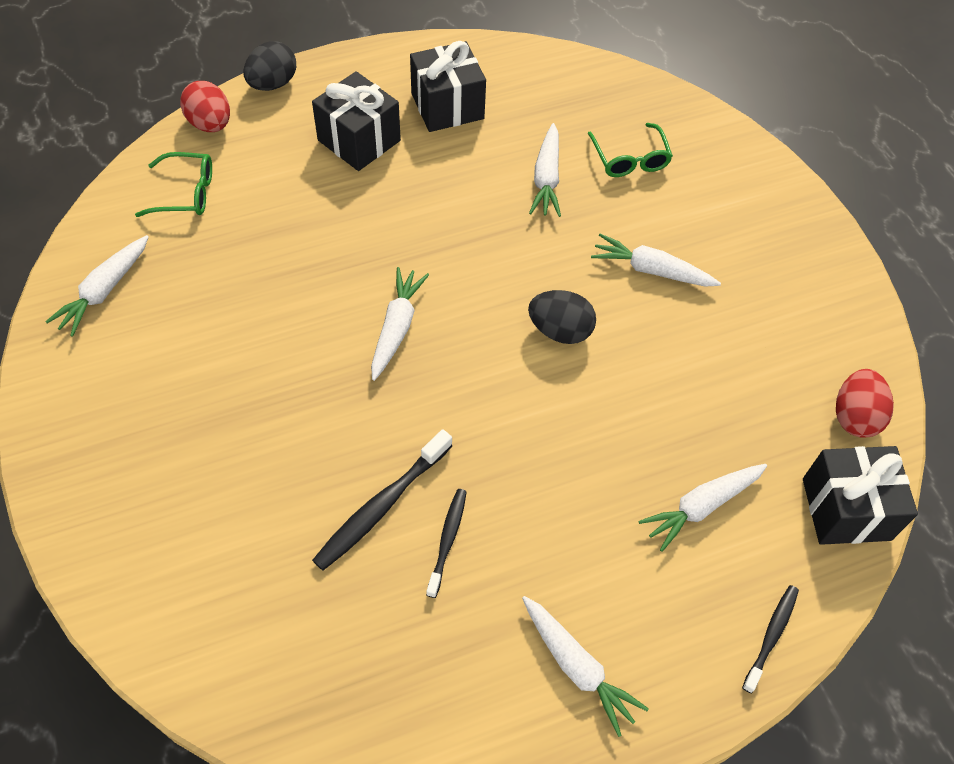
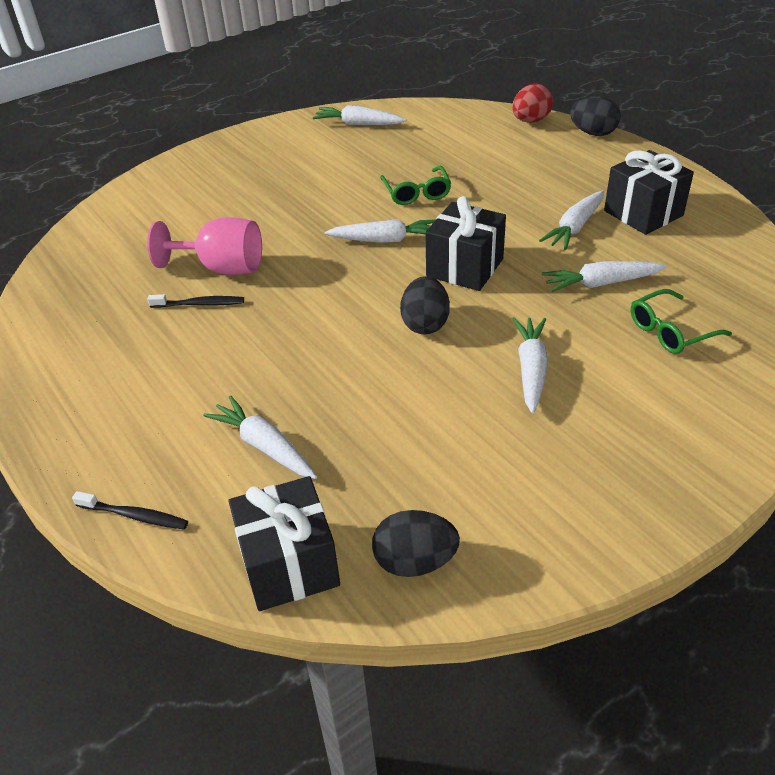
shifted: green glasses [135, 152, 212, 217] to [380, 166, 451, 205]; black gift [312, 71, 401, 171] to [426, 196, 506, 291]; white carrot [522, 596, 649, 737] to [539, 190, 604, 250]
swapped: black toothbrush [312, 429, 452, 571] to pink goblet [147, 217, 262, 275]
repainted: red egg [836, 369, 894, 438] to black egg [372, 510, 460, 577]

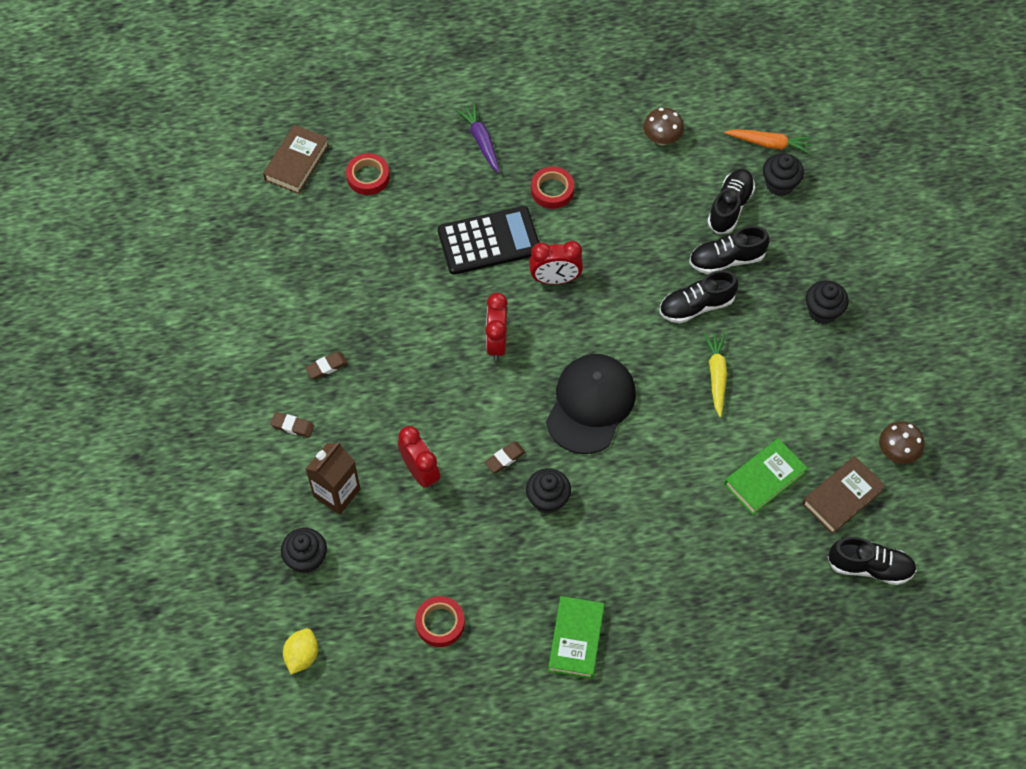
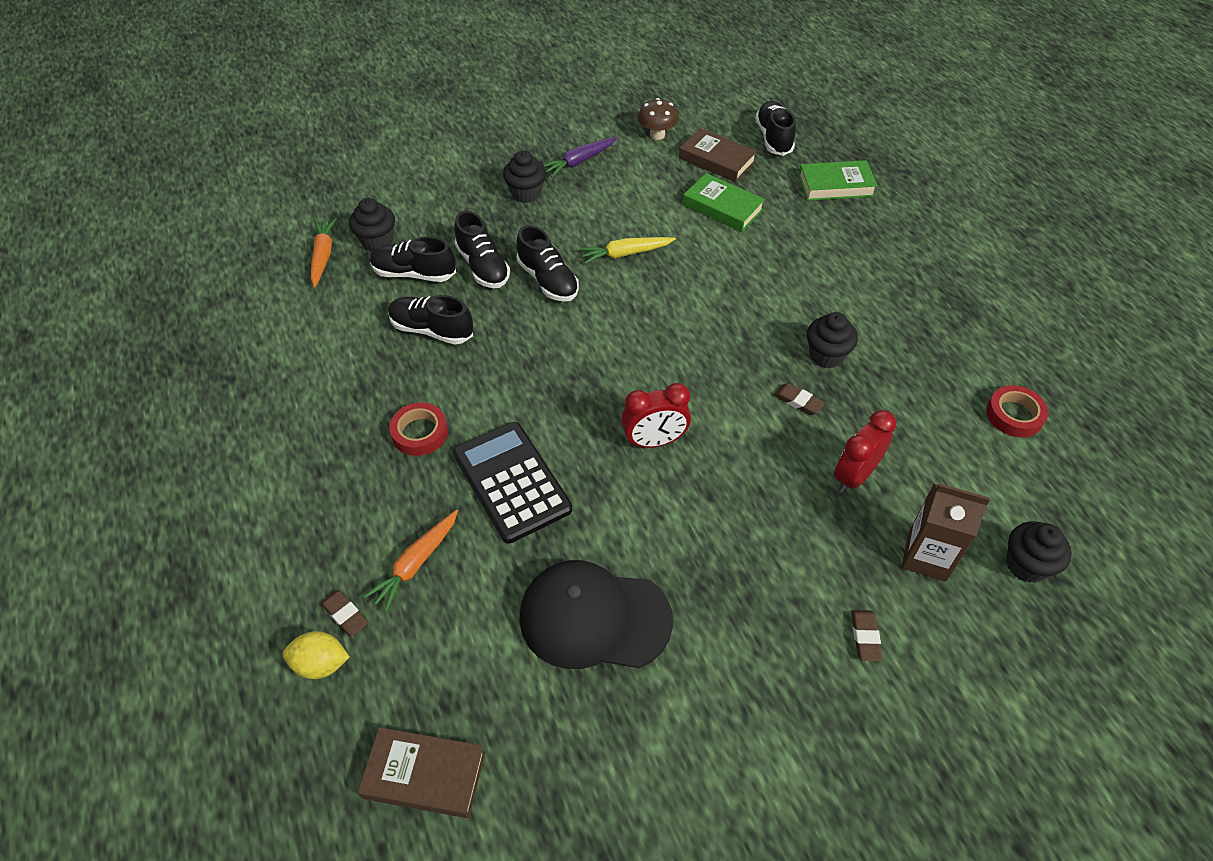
gone: red tape [346, 153, 390, 195]; red clock [529, 241, 583, 284]; brown mushroom [643, 108, 684, 145]
new: orange carrot [364, 510, 458, 612]; black shoe [388, 295, 473, 345]
shifted: yellow lemon [283, 628, 318, 674] to [283, 631, 350, 679]; brown eraser [305, 352, 348, 379] to [321, 590, 368, 636]; black cap [546, 354, 636, 454] to [519, 560, 673, 669]; purple carrot [456, 103, 500, 173] to [544, 137, 617, 177]; green book [548, 596, 605, 679] to [799, 160, 877, 201]

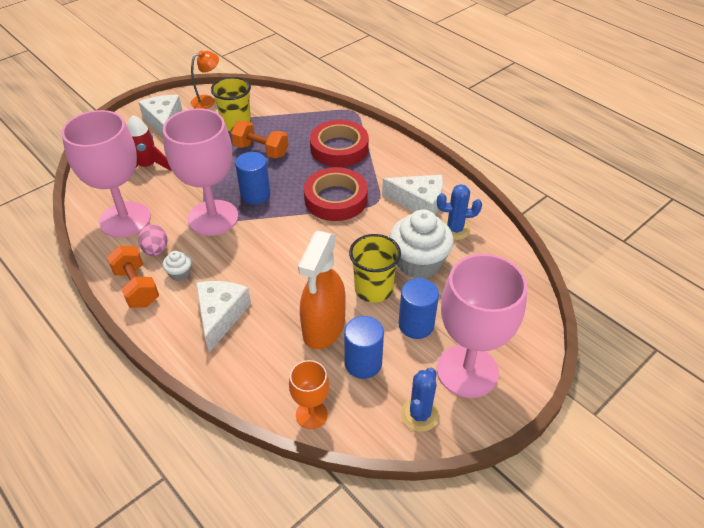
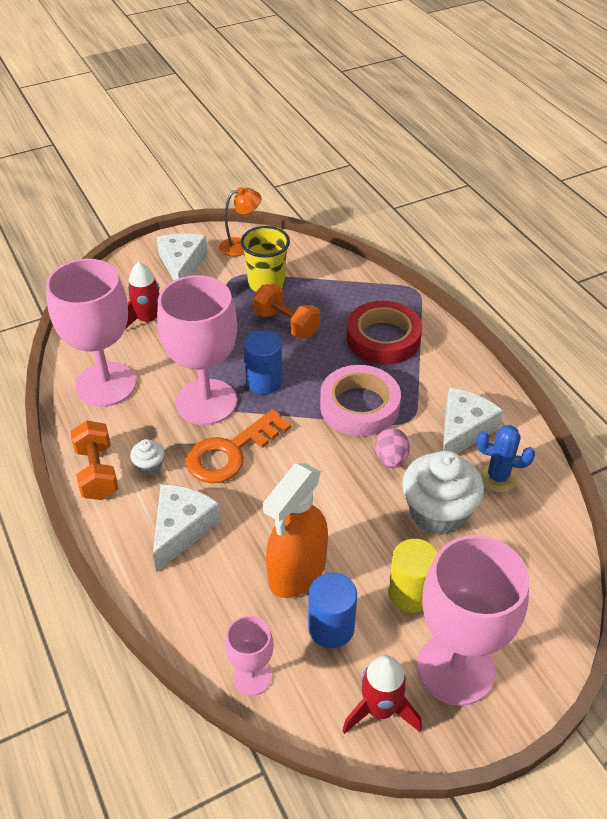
gone: yellow cup [349, 234, 401, 303]
new: orange key [186, 409, 291, 483]
shifted: pink egg [138, 224, 168, 256] to [375, 428, 410, 468]
swapped: blue cactus [401, 368, 439, 432] to red rocket [342, 655, 422, 734]
repainted: orange goblet [289, 360, 329, 429] to pink goblet [225, 615, 274, 696]; red tape [304, 167, 368, 221] to pink tape [320, 365, 401, 436]; blue cylinder [399, 278, 439, 339] to yellow cylinder [388, 539, 438, 613]
rotated: white cheese [382, 175, 443, 215] = [443, 388, 503, 454] 90 degrees counterclockwise

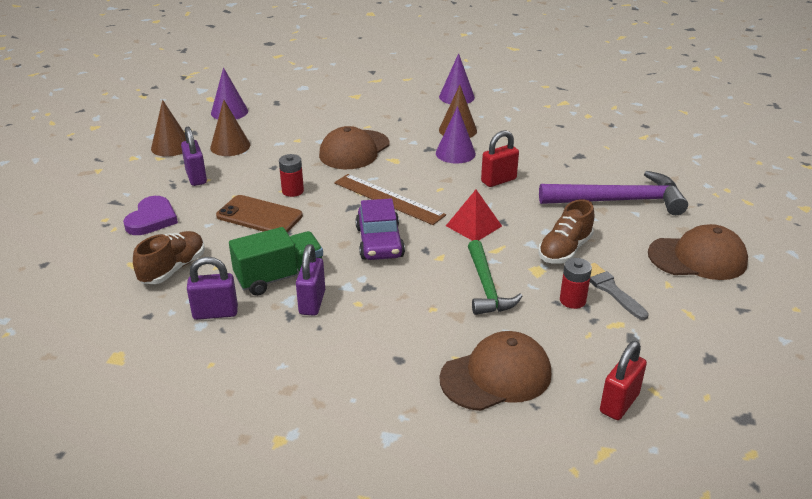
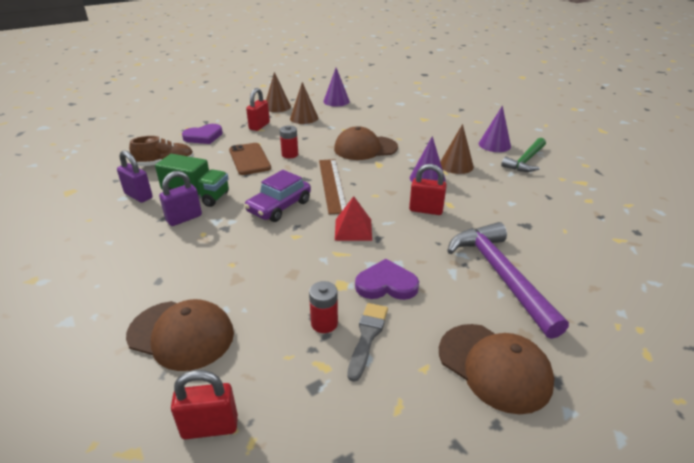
shifted: green hammer [468, 240, 522, 315] to [501, 138, 546, 172]
swapped: brown shoe [538, 199, 594, 264] to purple heart [355, 259, 419, 300]
repainted: purple padlock [181, 127, 207, 186] to red padlock [246, 88, 270, 131]
rotated: purple hammer [539, 171, 688, 215] = [447, 222, 569, 339] 150 degrees counterclockwise

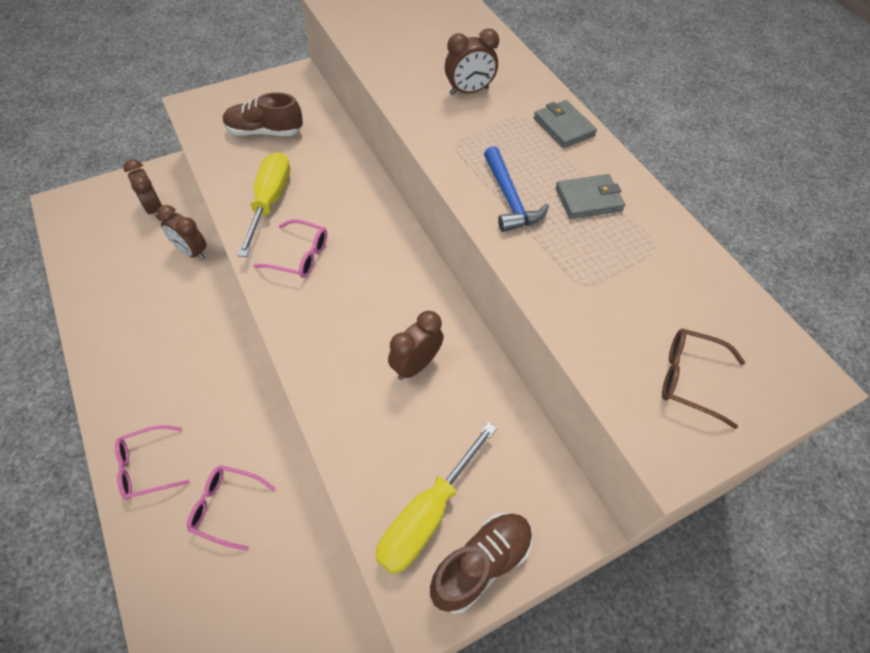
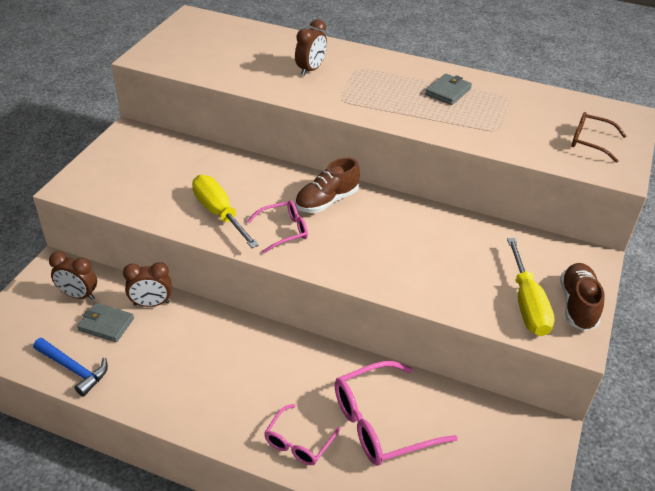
gone: brown clock [388, 311, 444, 380]
shifted: blue hammer [484, 146, 549, 232] to [33, 338, 108, 397]; grey wallet [534, 100, 597, 148] to [77, 303, 134, 342]; brown shoe [223, 92, 303, 136] to [295, 157, 360, 213]
rotated: brown glasses [662, 328, 745, 429] = [572, 112, 626, 163] 45 degrees clockwise
scaled: pink glasses [187, 465, 275, 551] = [335, 361, 458, 466] x1.73

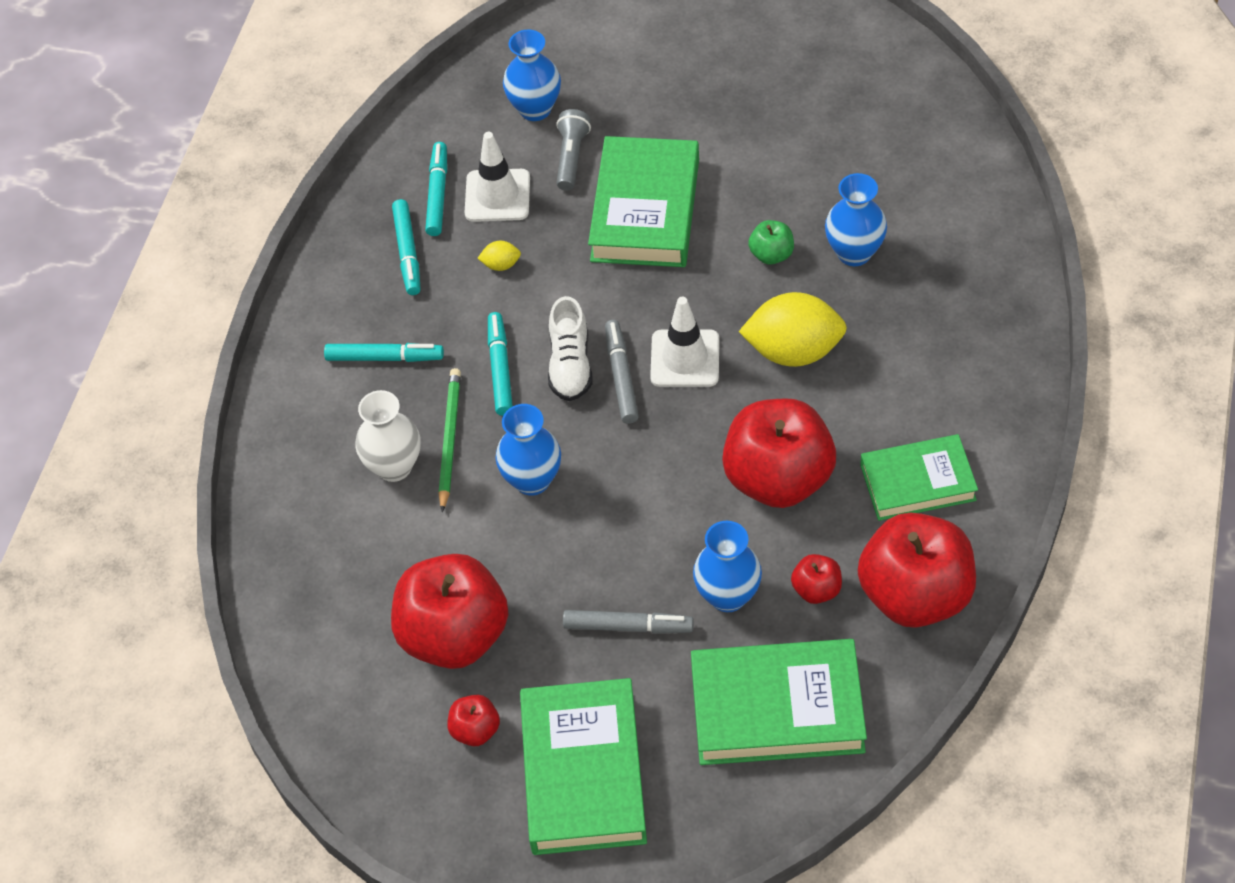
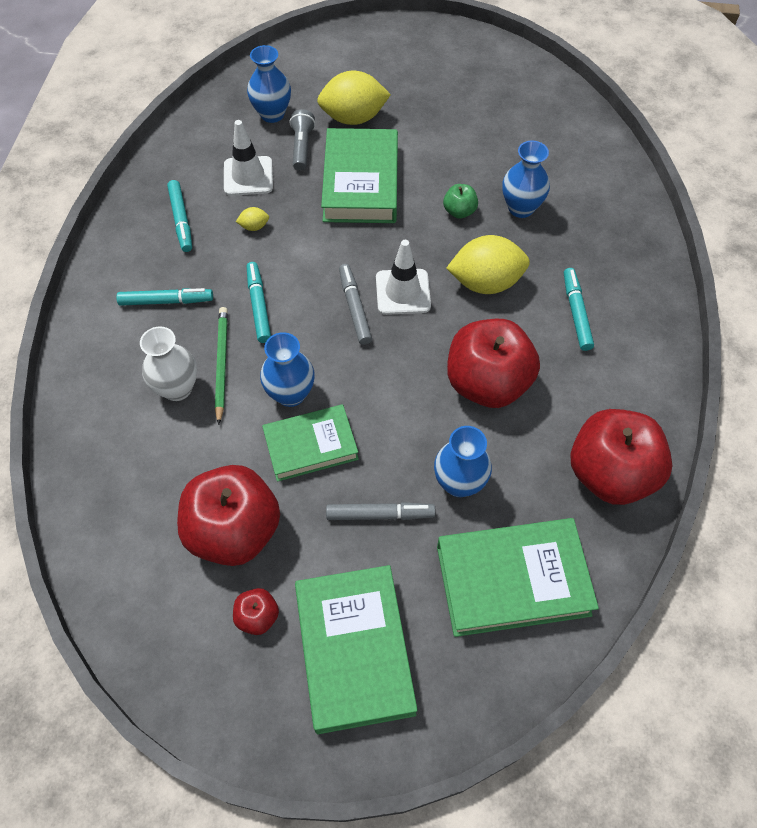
gone: white shoe [548, 296, 592, 401]; red apple [791, 554, 842, 604]
new: yellow lemon [317, 71, 391, 125]
shifted: green book [860, 434, 978, 521] to [262, 404, 359, 482]; turquoise marker [425, 142, 447, 236] to [564, 268, 594, 351]

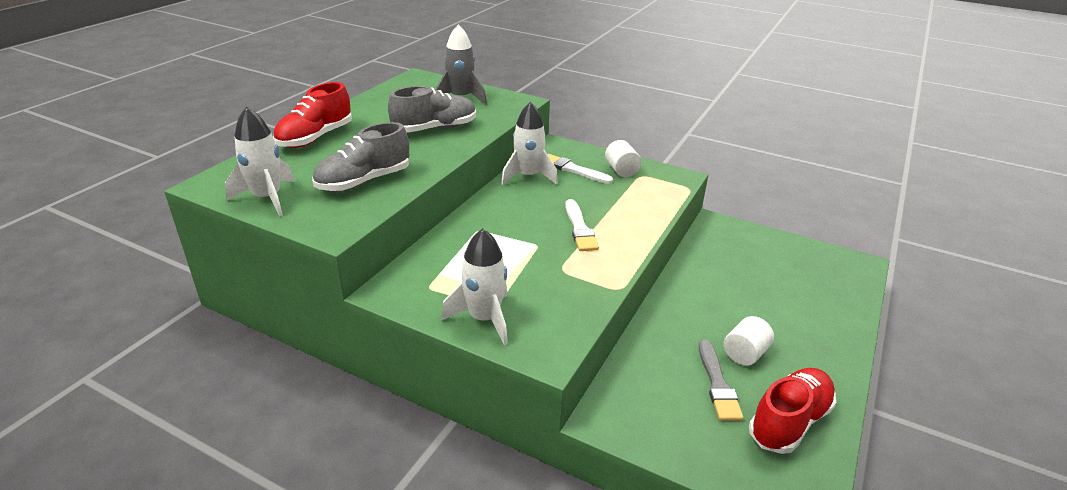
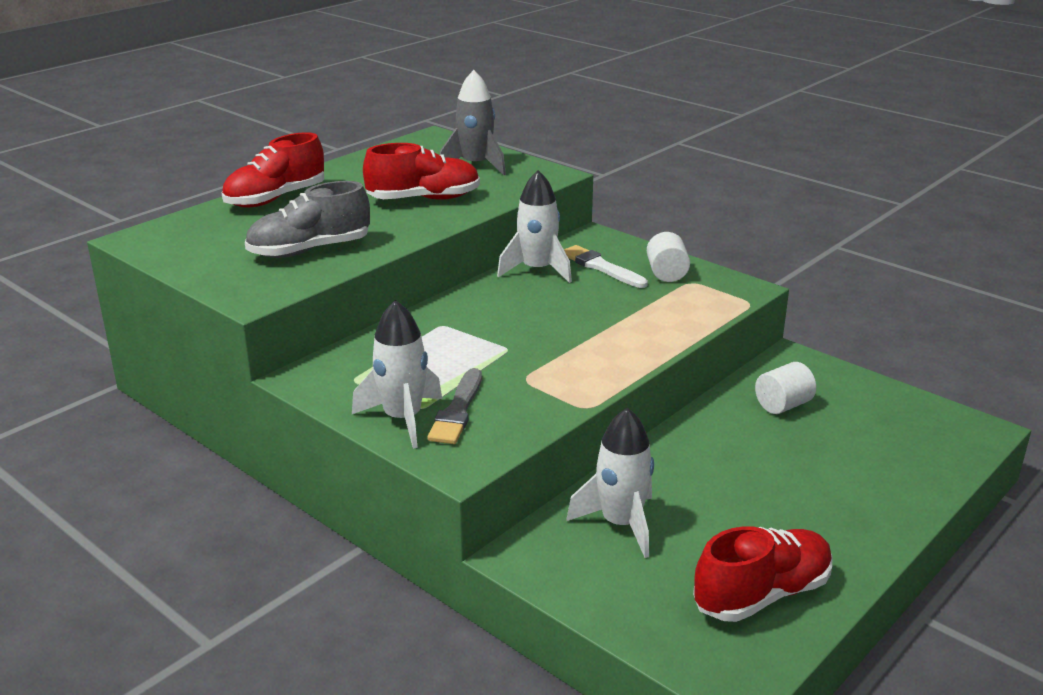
gone: white brush [565, 199, 599, 251]
shifted: grey brush [699, 340, 743, 421] to [428, 368, 482, 444]; white rocket [225, 106, 295, 216] to [566, 408, 654, 558]; white cylinder [724, 316, 774, 366] to [755, 362, 816, 414]
repainted: grey shoe [388, 86, 476, 132] to red shoe [363, 143, 480, 200]

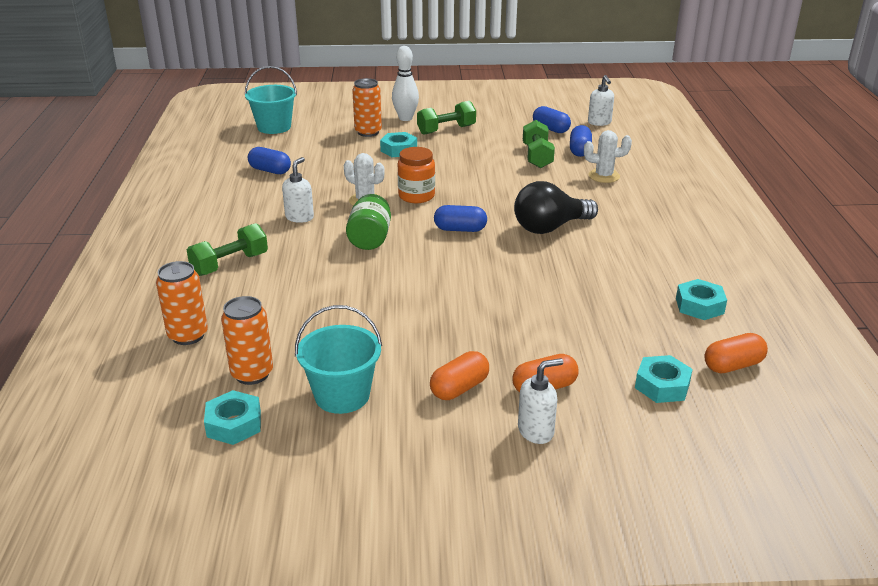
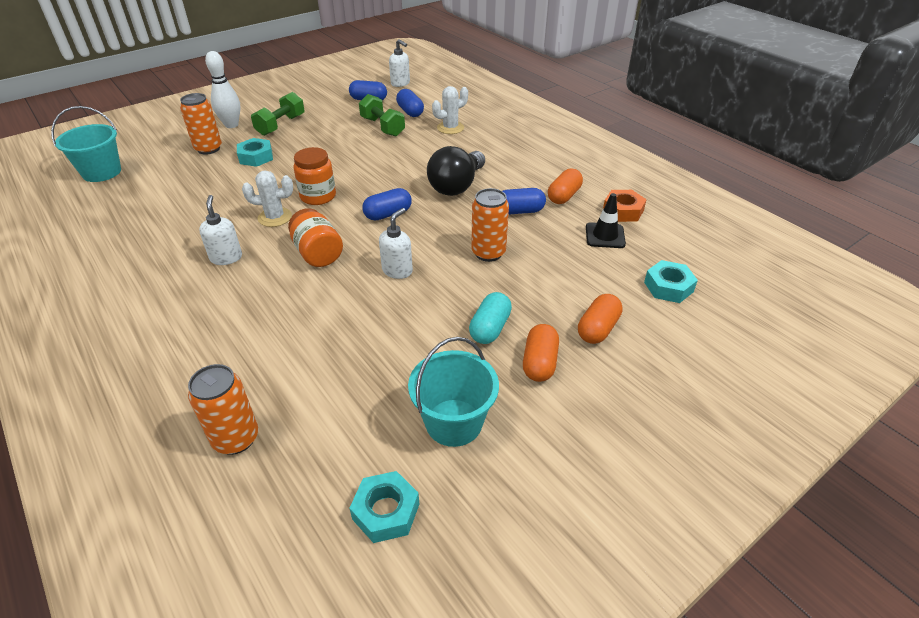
gone: green dumbbell [187, 223, 268, 276]
new: turquoise capsule [469, 292, 512, 344]; black traffic cone [586, 193, 626, 248]
shifted: white soap dispenser [518, 358, 563, 444] to [379, 208, 413, 279]; orange can [221, 296, 273, 385] to [471, 188, 509, 262]; blue capsule [248, 147, 291, 174] to [503, 188, 546, 215]; orange capsule [704, 333, 768, 373] to [548, 168, 583, 204]
repainted: green jar [346, 194, 391, 250] to orange jar [288, 208, 343, 267]; turquoise nut [676, 279, 727, 320] to orange nut [603, 190, 647, 222]

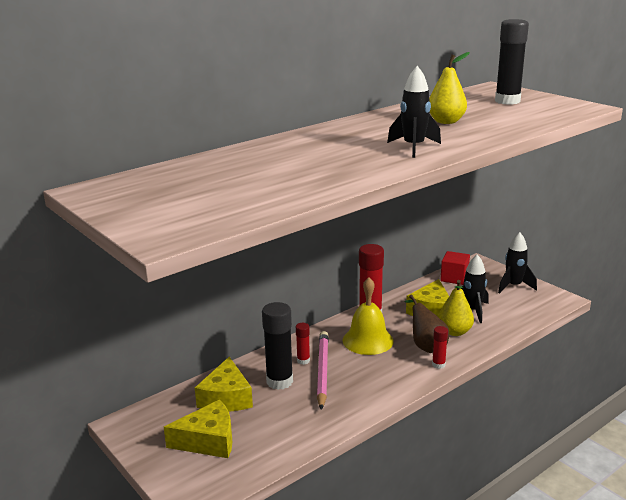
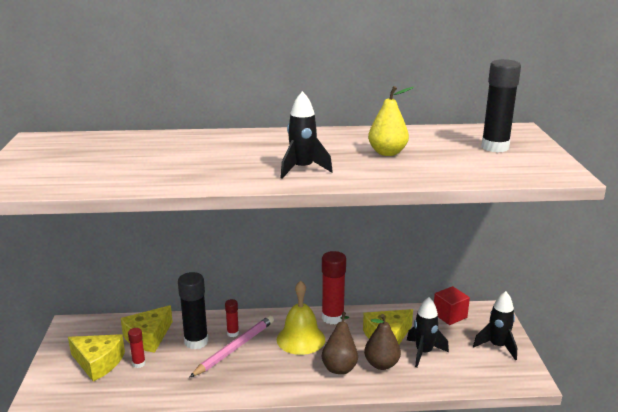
shifted: red glue stick [432, 326, 448, 369] to [128, 328, 146, 368]
repainted: yellow pear [438, 280, 474, 336] to brown pear [364, 314, 401, 370]

